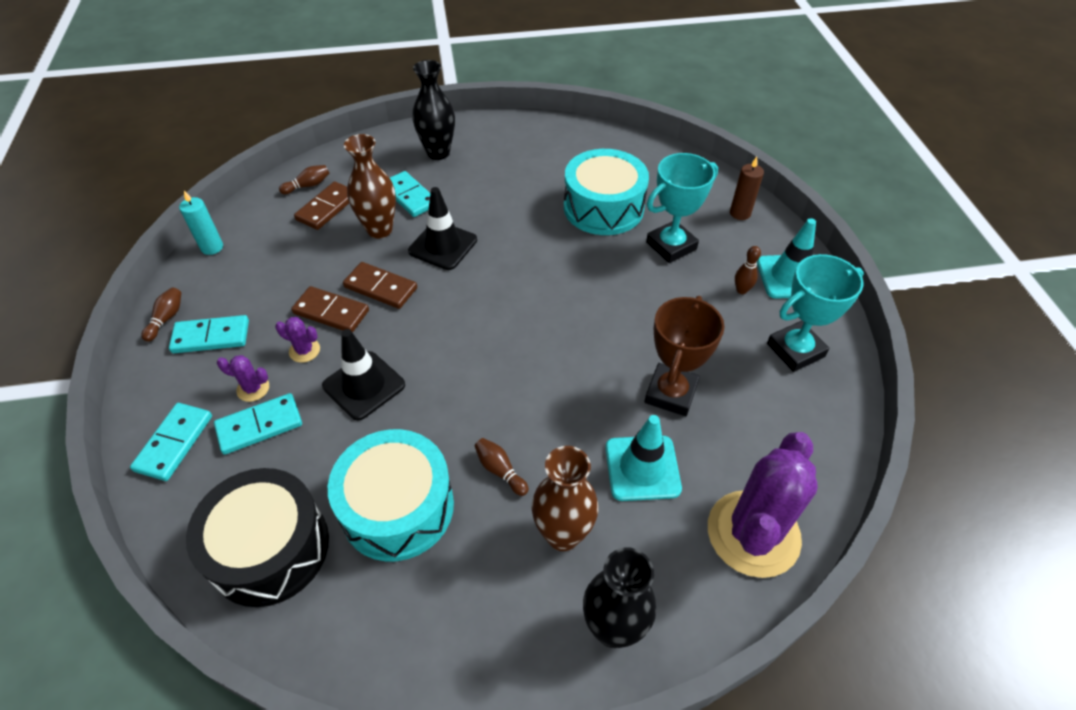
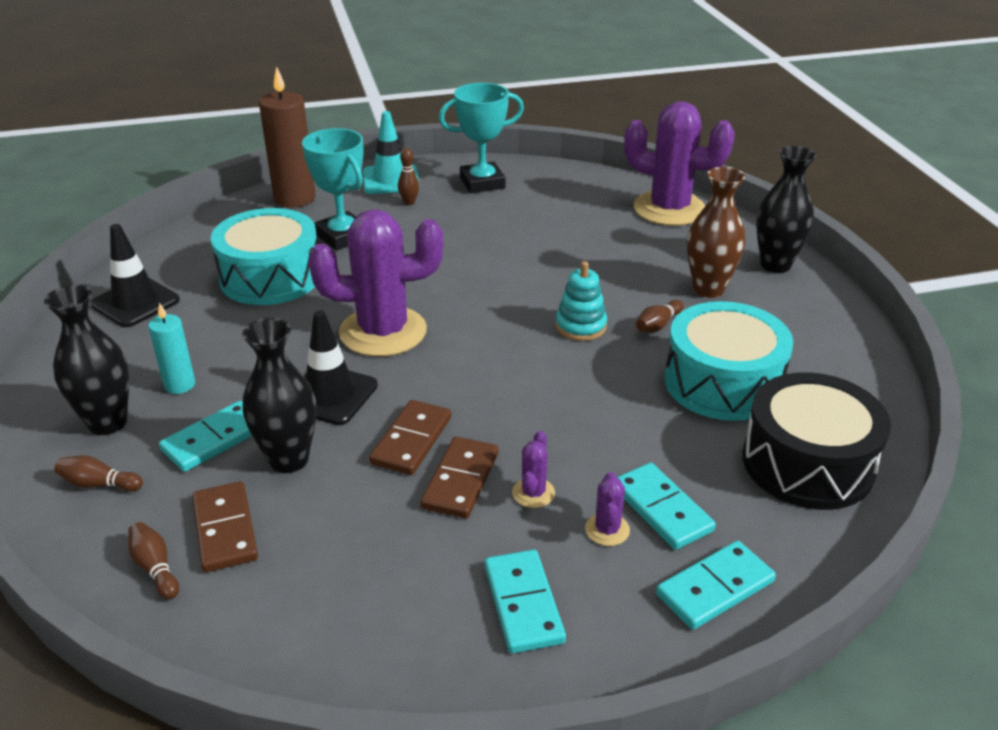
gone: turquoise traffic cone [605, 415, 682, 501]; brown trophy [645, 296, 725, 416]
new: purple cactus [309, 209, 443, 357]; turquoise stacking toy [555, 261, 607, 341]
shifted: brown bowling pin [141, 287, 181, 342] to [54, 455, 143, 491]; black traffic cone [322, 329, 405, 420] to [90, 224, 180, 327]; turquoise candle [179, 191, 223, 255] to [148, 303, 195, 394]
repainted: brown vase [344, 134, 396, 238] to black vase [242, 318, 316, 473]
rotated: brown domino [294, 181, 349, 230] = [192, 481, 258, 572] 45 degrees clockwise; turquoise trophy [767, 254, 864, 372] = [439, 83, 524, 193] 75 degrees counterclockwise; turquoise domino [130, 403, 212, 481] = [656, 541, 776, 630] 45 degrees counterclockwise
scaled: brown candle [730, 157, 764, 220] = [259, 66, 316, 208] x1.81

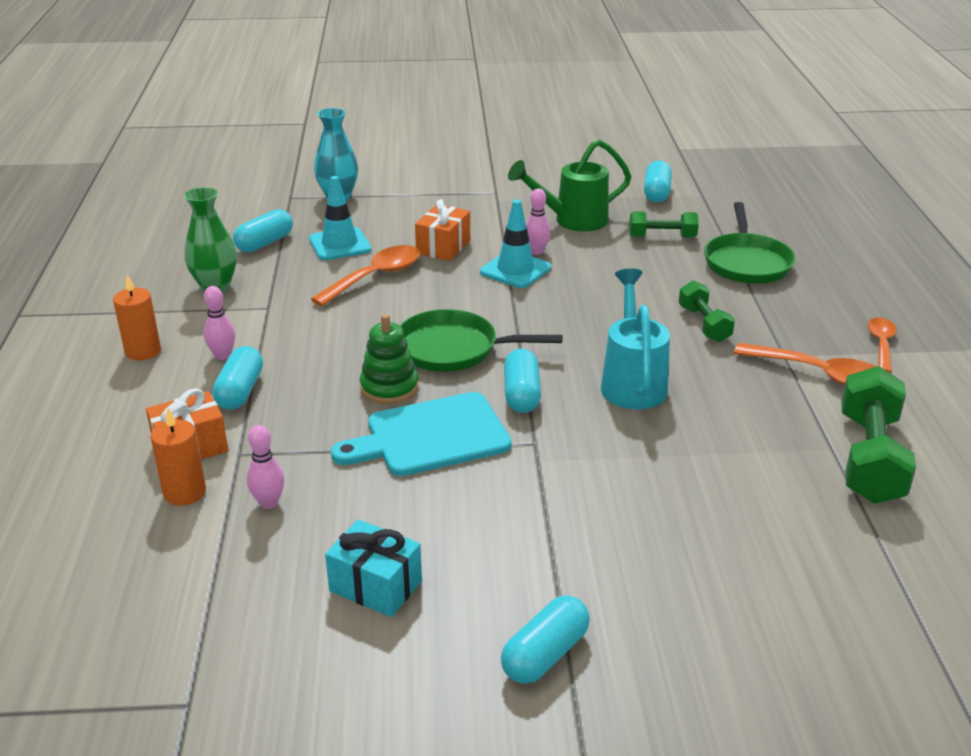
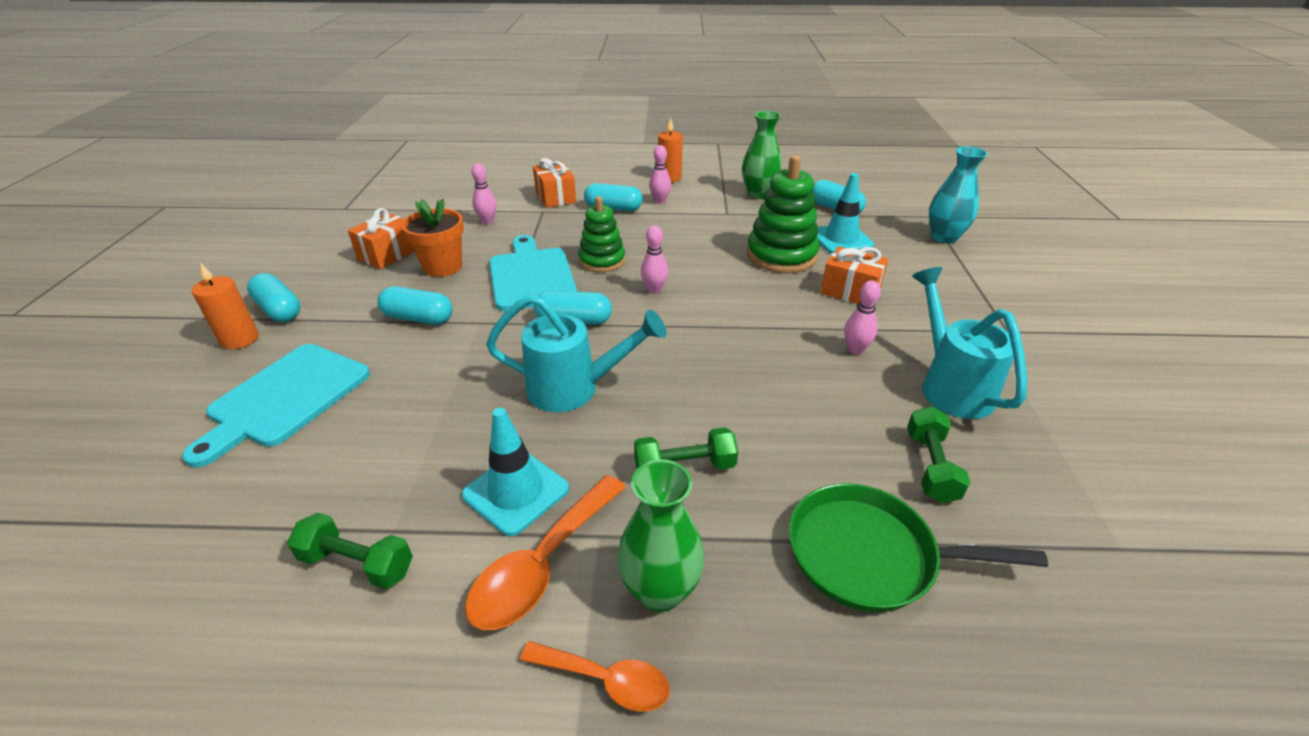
new: turquoise cutting board [182, 344, 370, 468]; orange flower pot [401, 199, 464, 277]; green vase [617, 459, 705, 612]
shifted: orange candle [150, 408, 206, 506] to [192, 263, 259, 349]; turquoise capsule [644, 160, 672, 202] to [377, 286, 453, 325]; turquoise traffic cone [480, 199, 551, 288] to [462, 408, 569, 536]
swapped: green pan [400, 309, 563, 372] to pink bowling pin [641, 225, 668, 294]; orange spoon [311, 245, 420, 306] to green stacking toy [747, 155, 819, 273]
repainted: turquoise gift [325, 519, 422, 617] to orange gift [348, 208, 415, 269]; green watering can [508, 139, 632, 231] to turquoise watering can [912, 267, 1027, 419]
scaled: green dumbbell [841, 366, 916, 504] = [287, 513, 413, 589] x0.58

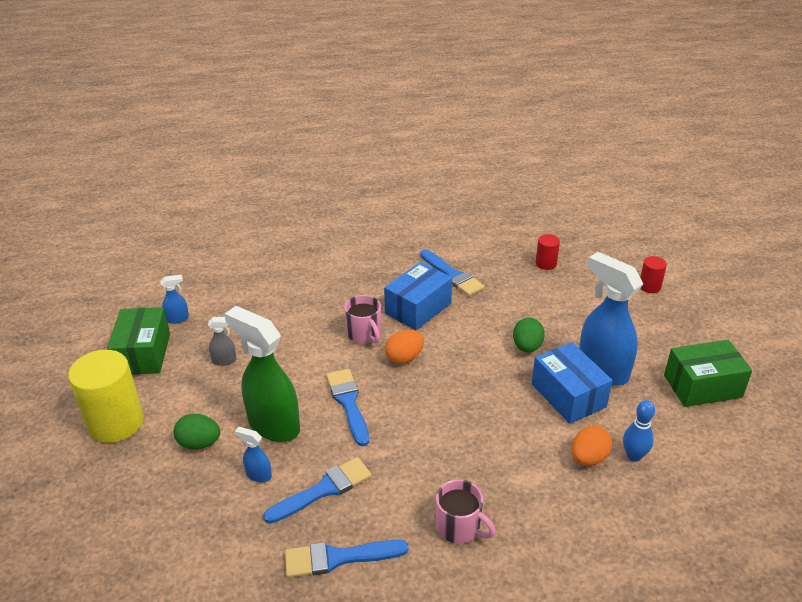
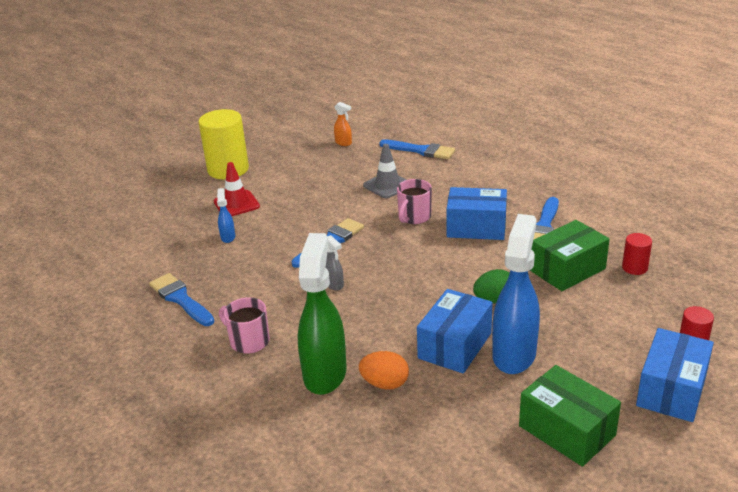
gone: orange egg [385, 330, 424, 364]; blue bowling pin [623, 400, 655, 462]
new: grey traffic cone [363, 144, 407, 198]; blue box [636, 328, 714, 422]
shifted: green spray bottle [224, 306, 300, 442] to [298, 233, 347, 395]; grey spray bottle [208, 317, 237, 366] to [325, 235, 344, 290]; blue brush [263, 457, 372, 524] to [379, 140, 455, 159]; green box [107, 307, 170, 375] to [530, 220, 610, 291]
swapped: green egg [174, 414, 220, 450] to red traffic cone [214, 162, 260, 216]
repainted: blue spray bottle [160, 275, 189, 324] to orange spray bottle [334, 102, 352, 146]
rotated: pink mug [436, 479, 496, 544] = [219, 297, 270, 354] 120 degrees clockwise

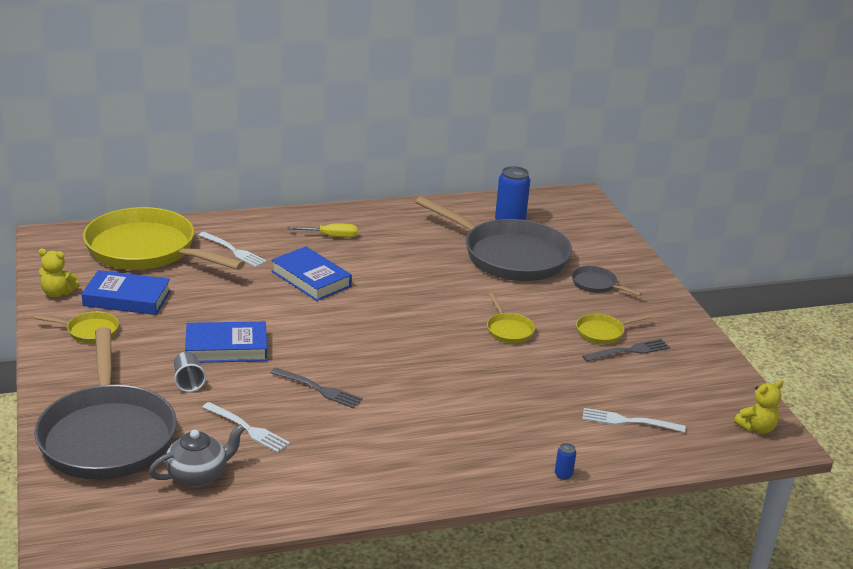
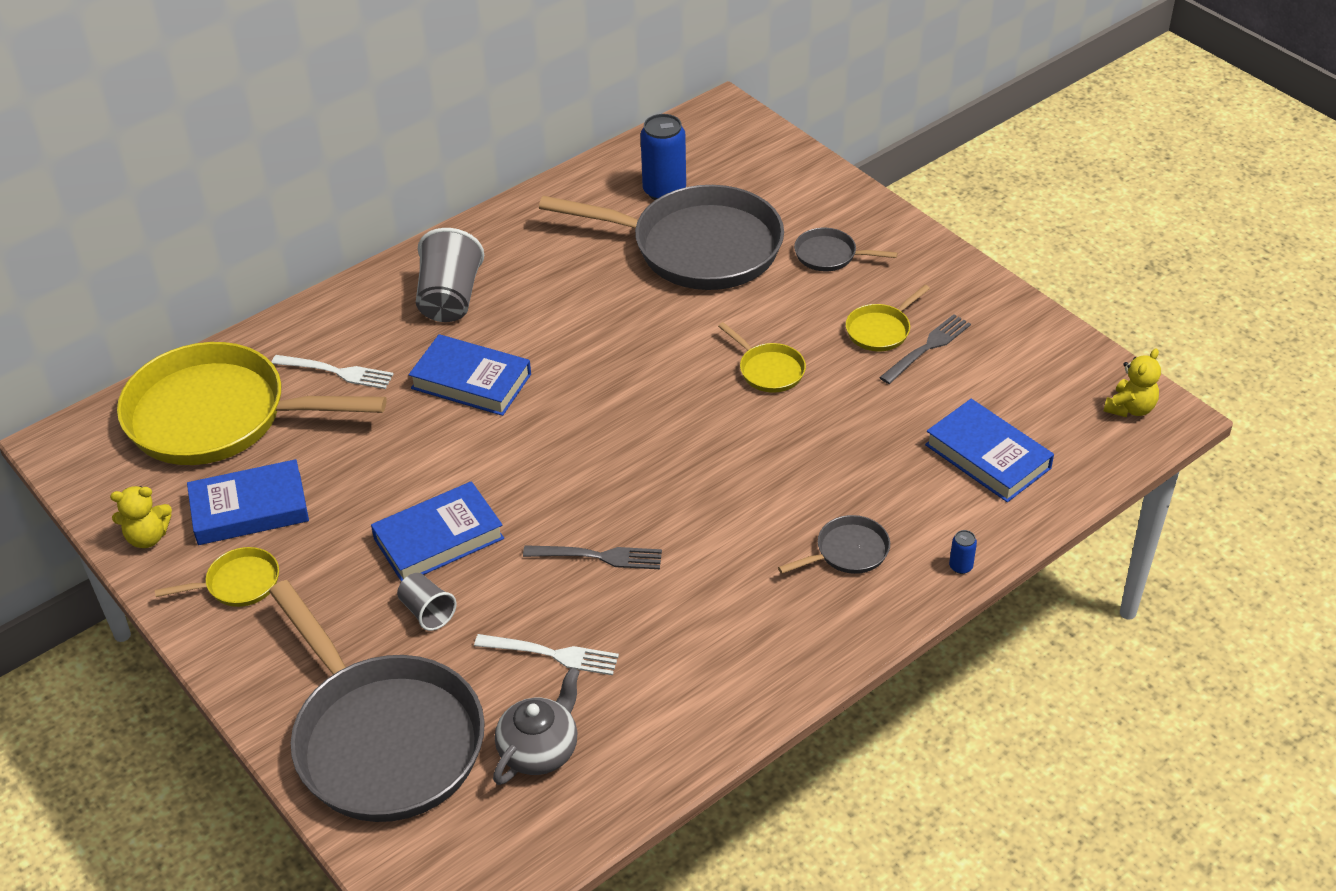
new: grey pan [778, 515, 890, 574]
swapped: yellow screwdriver [287, 224, 357, 238] to grey cup [416, 228, 484, 322]; white fork [582, 408, 686, 433] to blue book [925, 399, 1054, 502]

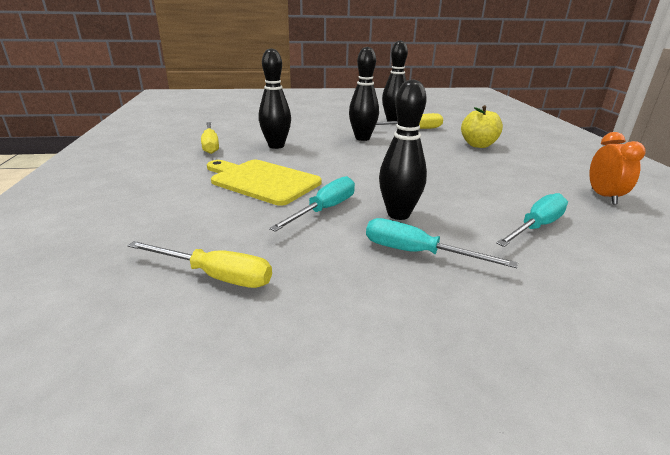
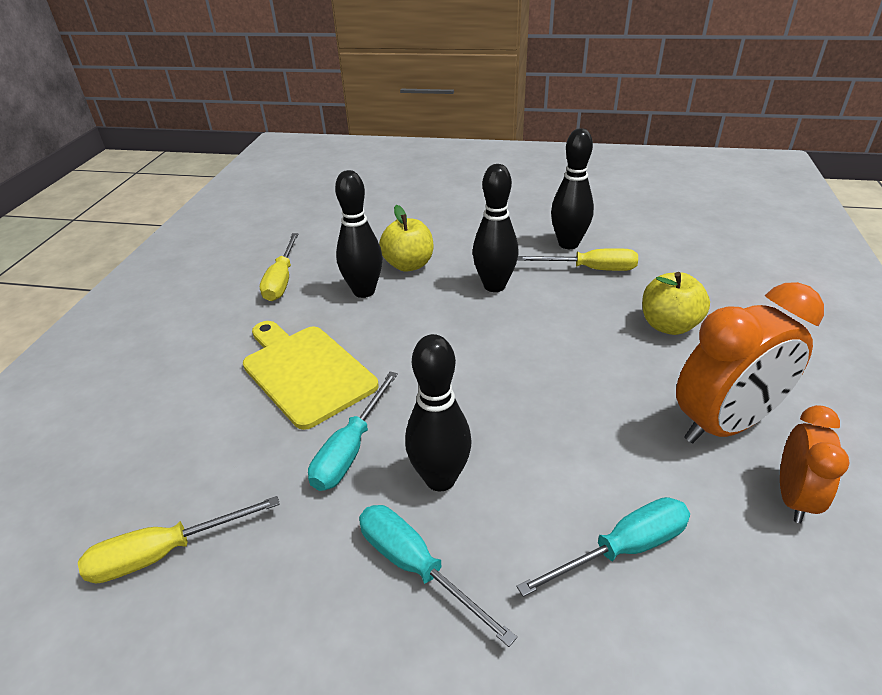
new: yellow apple [379, 205, 433, 272]; orange clock [676, 282, 824, 443]
rotated: yellow screwdriver [128, 241, 272, 288] = [78, 496, 280, 584] 120 degrees clockwise; turquoise screwdriver [269, 176, 355, 232] = [308, 372, 398, 491] 150 degrees clockwise

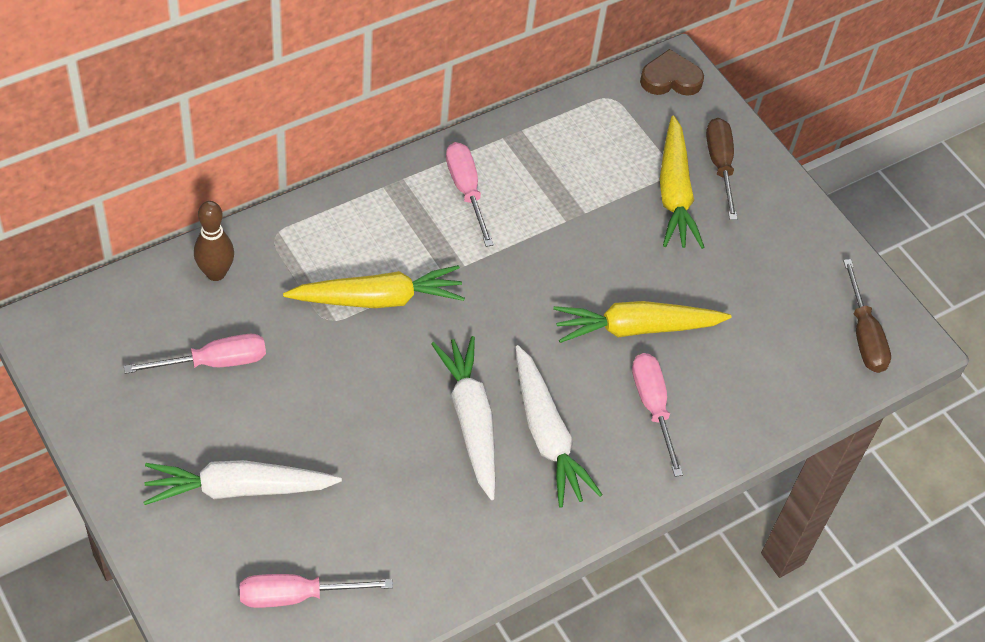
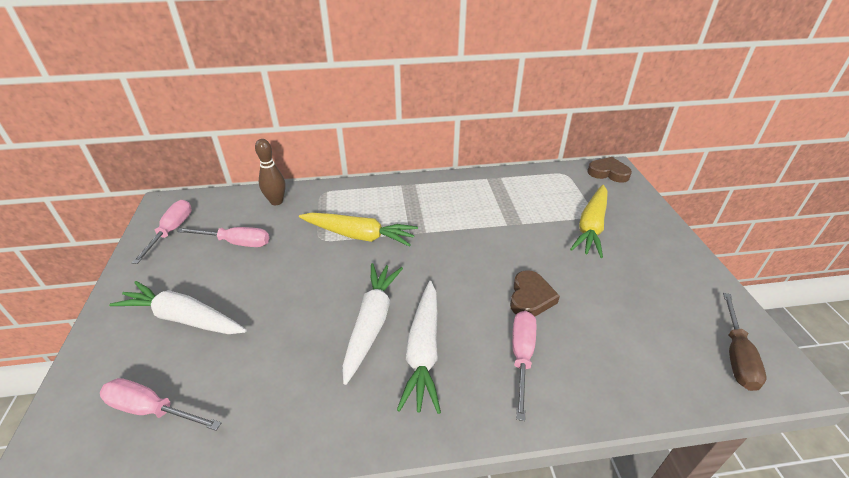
gone: brown screwdriver [706, 118, 738, 220]
shifted: pink screwdriver [446, 142, 494, 247] to [132, 200, 192, 264]
swapped: yellow carrot [553, 301, 732, 343] to brown heart [510, 270, 560, 316]

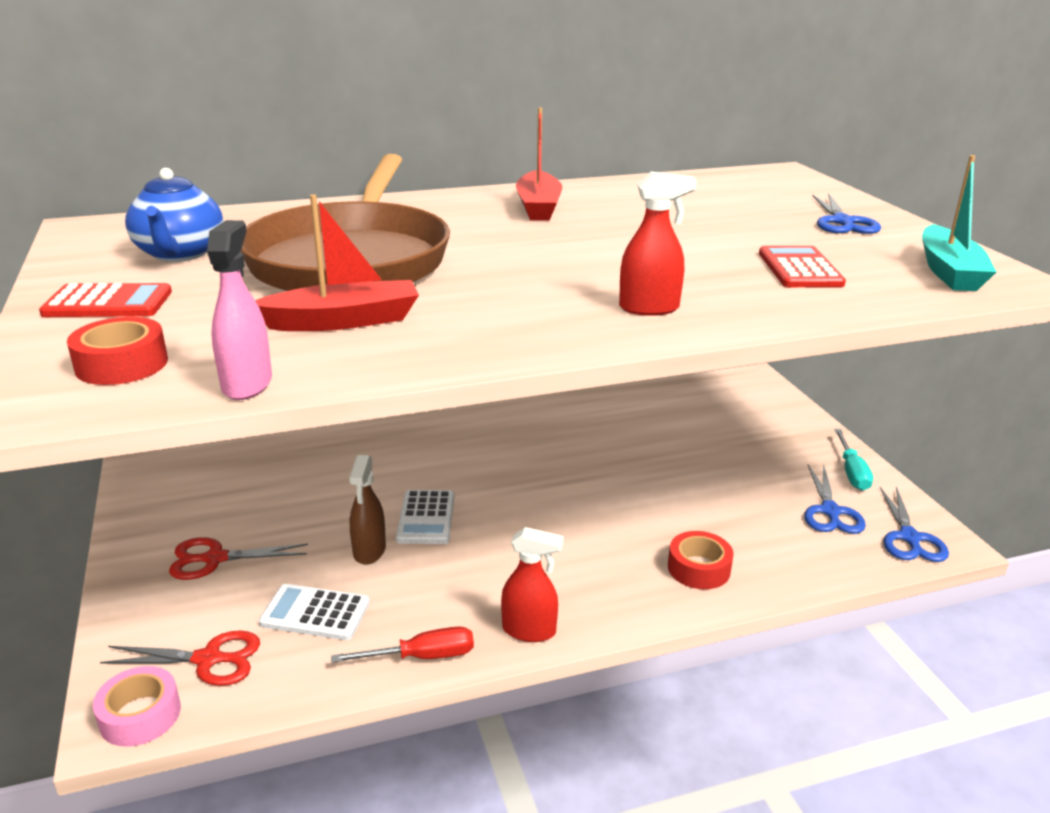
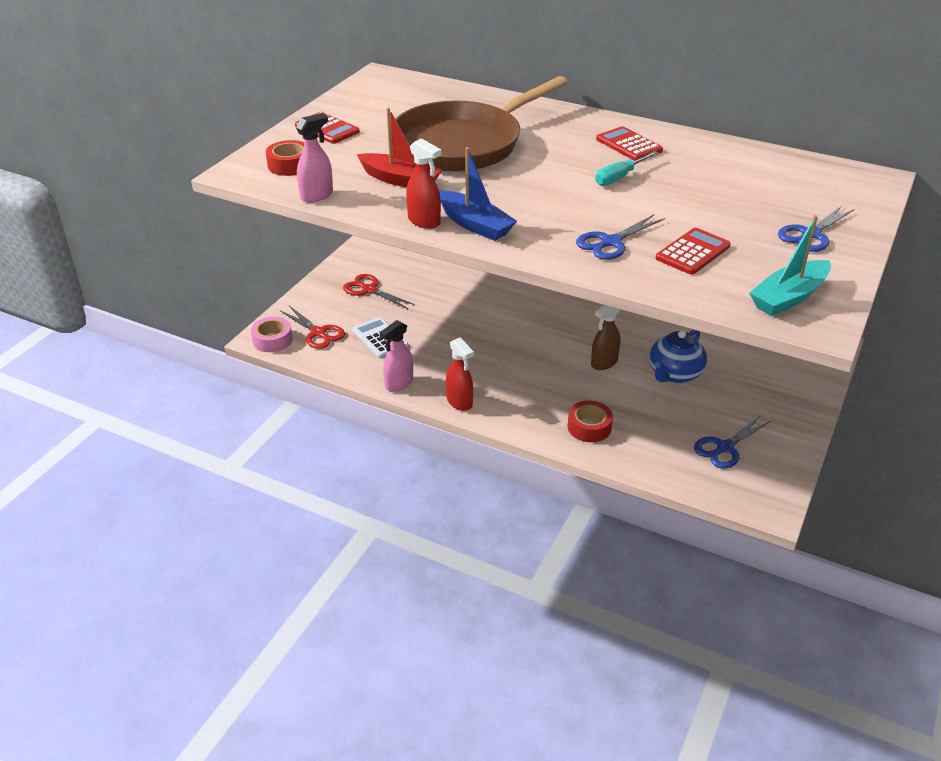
gone: white calculator [396, 490, 455, 544]
new: blue boat [439, 147, 517, 241]
shifted: red spray bottle [619, 172, 697, 316] to [406, 138, 441, 229]; blue scissors [880, 486, 949, 562] to [576, 214, 665, 260]; brown spray bottle [349, 455, 386, 565] to [591, 305, 620, 370]; turquoise screwdriver [834, 429, 873, 490] to [595, 151, 659, 186]; blue teapot [125, 168, 223, 262] to [650, 330, 707, 383]
swapped: red screwdriver [331, 626, 474, 663] to pink spray bottle [380, 320, 413, 392]; red boat [516, 108, 562, 221] to red calculator [596, 126, 663, 161]

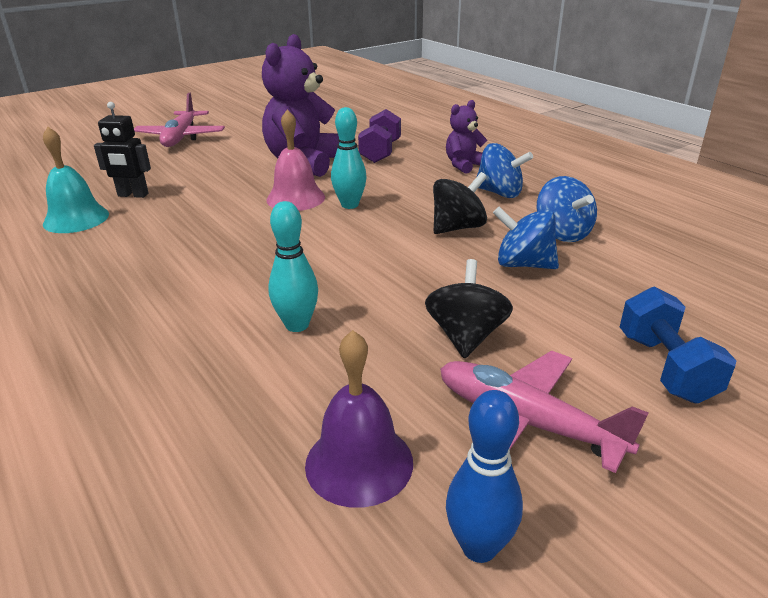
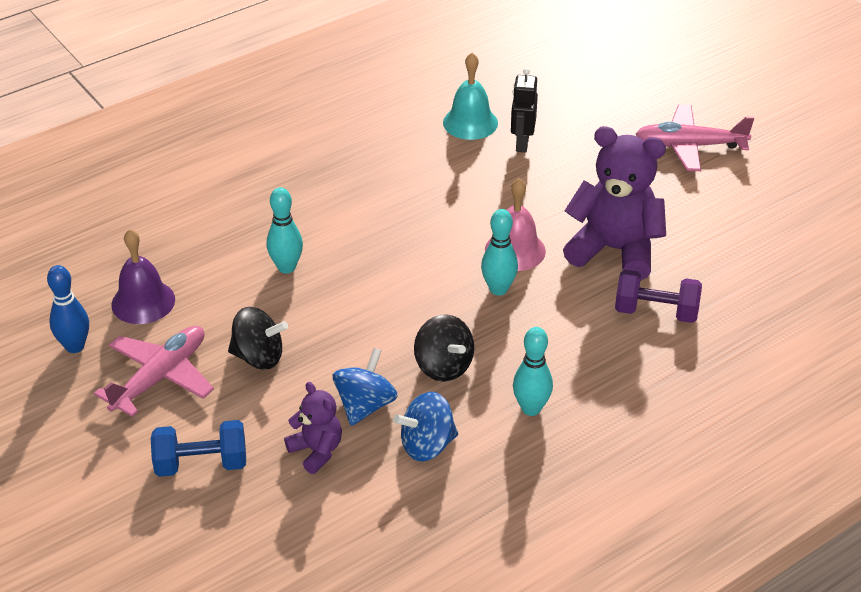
shifted: purple teddy bear [446, 100, 487, 174] to [284, 382, 342, 474]
swapped: blue spinning top [477, 143, 533, 198] to turquoise bowling pin [513, 327, 553, 416]

